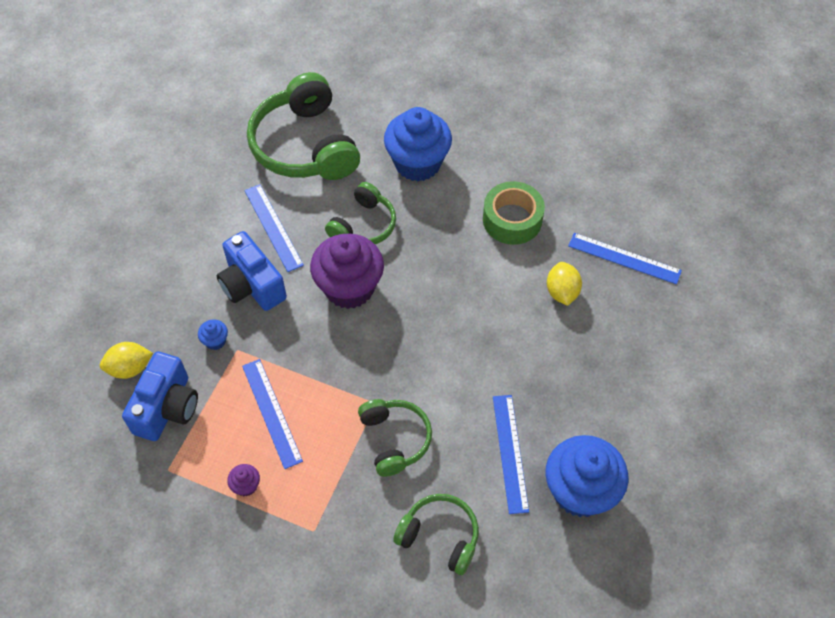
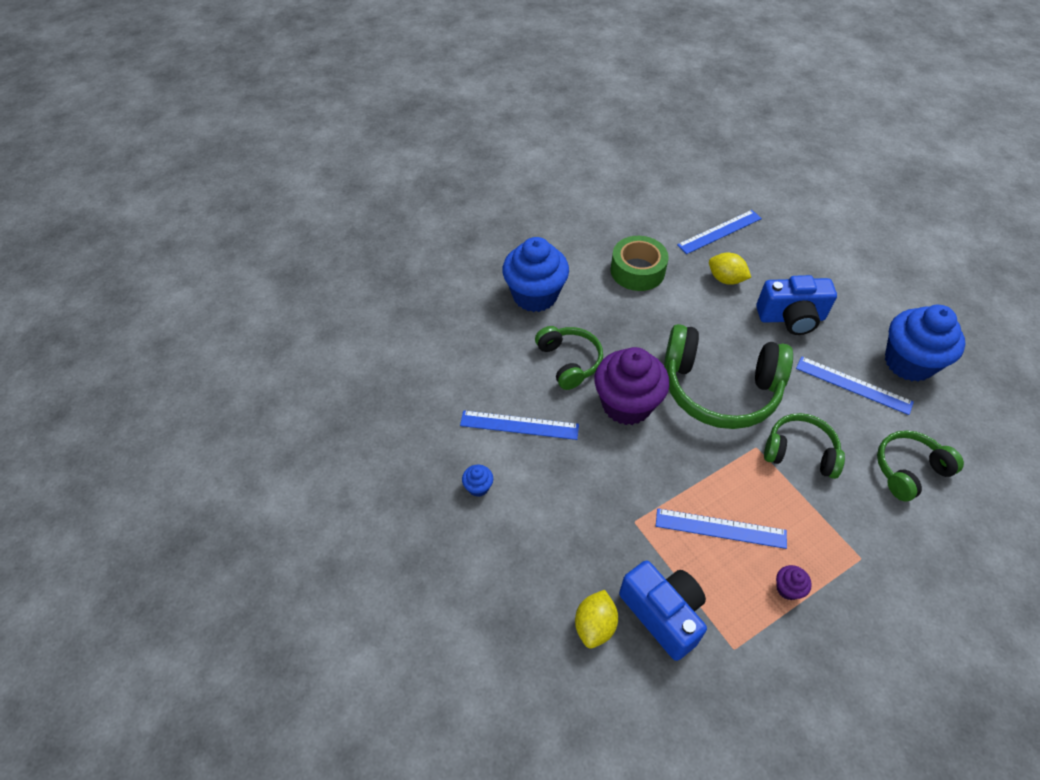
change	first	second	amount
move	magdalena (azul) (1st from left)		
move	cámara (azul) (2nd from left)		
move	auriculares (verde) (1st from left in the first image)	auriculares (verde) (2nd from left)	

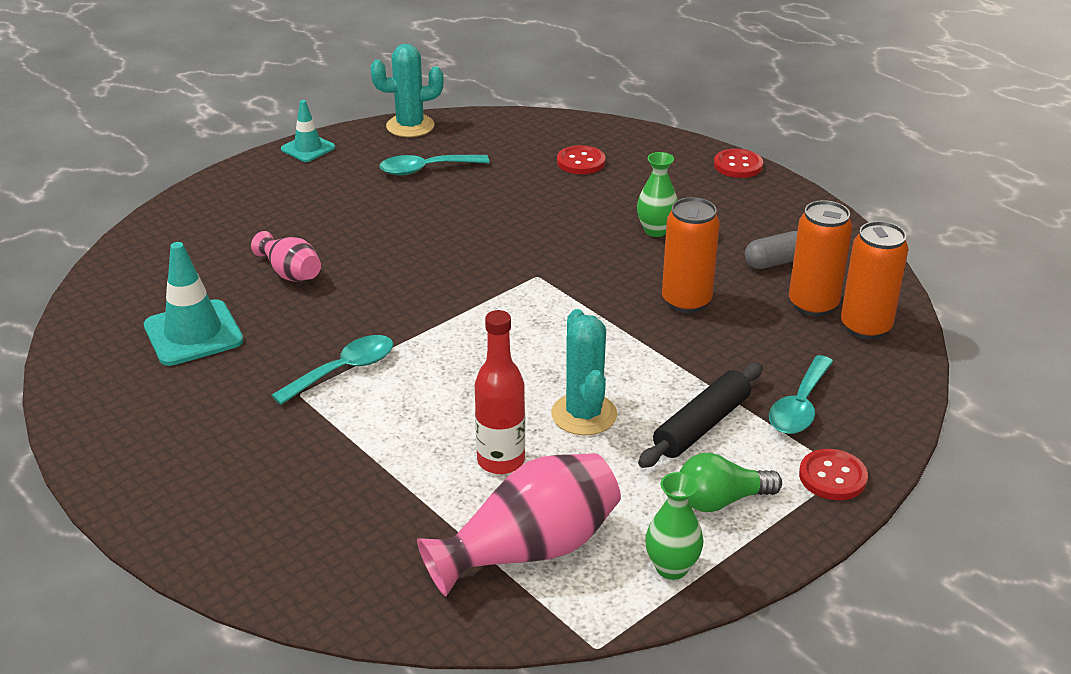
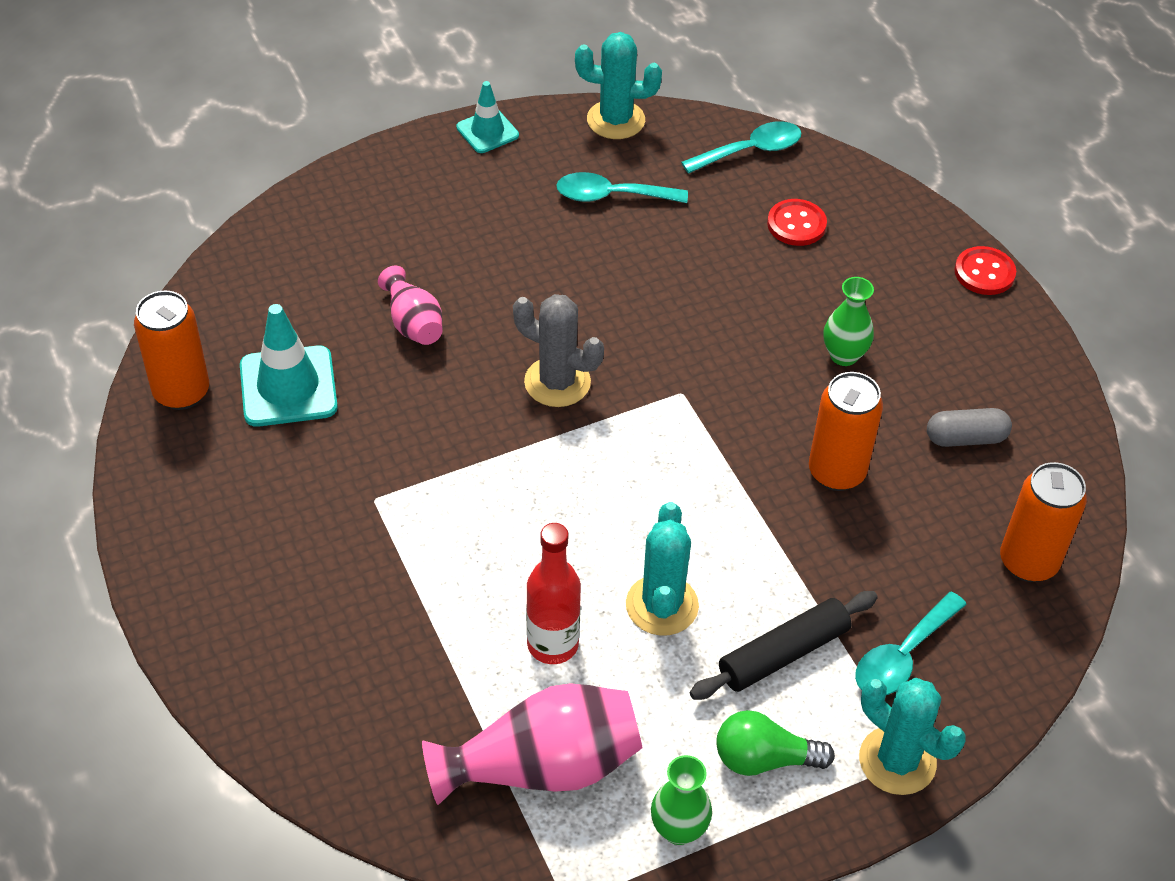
change	first	second	amount
move	cuchara (turquesa) (1st from left in the first image)	cuchara (turquesa) (2nd from left)	
move	lata (naranja) (2nd from left in the first image)	lata (naranja) (1st from left)	
replace	botón (rojo) (3rd from left)	cactus (turquesa) (3rd from left)	
insert		cactus (gris)	

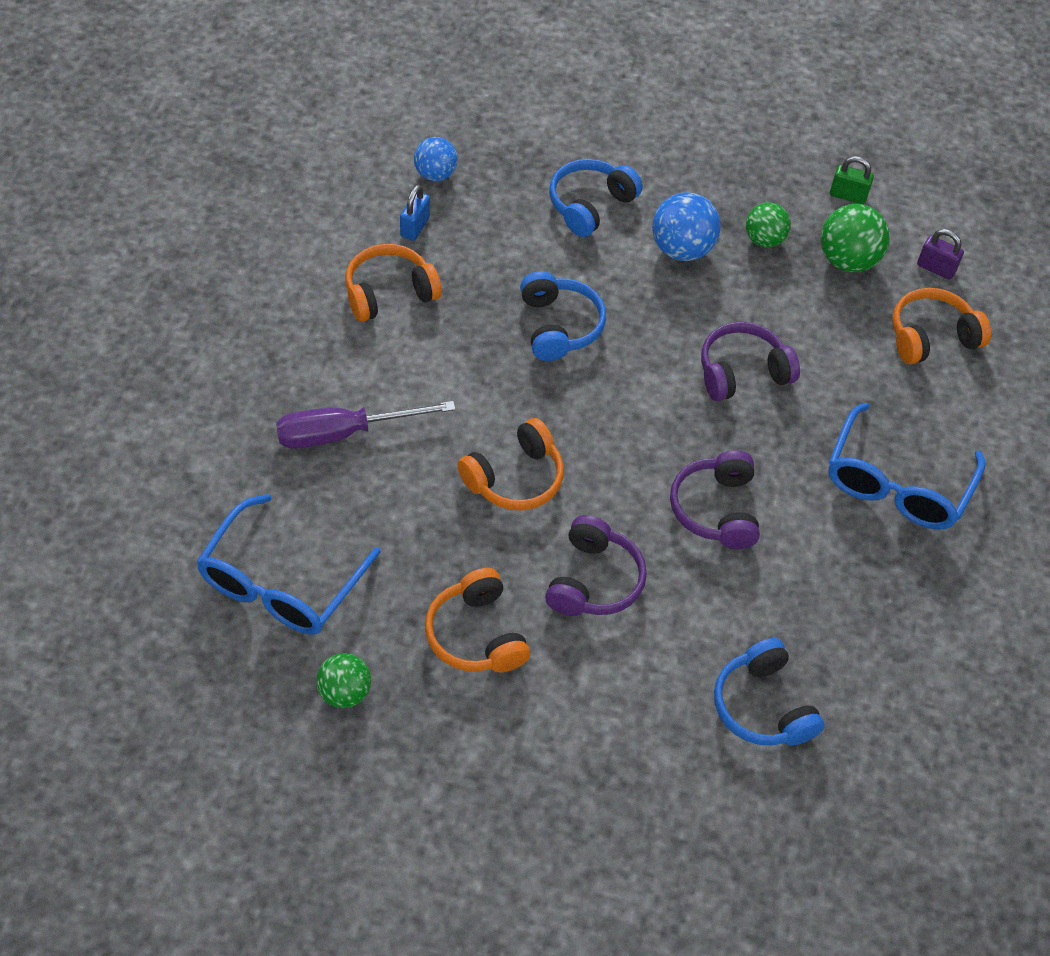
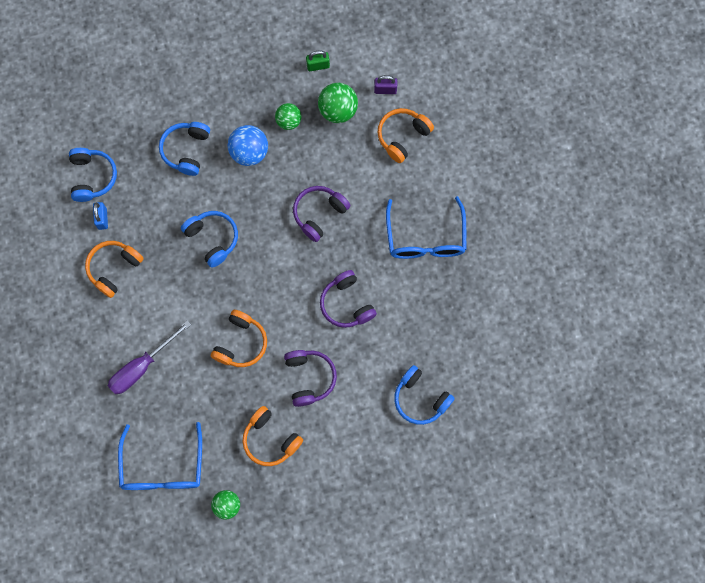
change	first	second	amount
replace	pelota (azul) (1st from left)	auriculares (azul) (1st from left)	

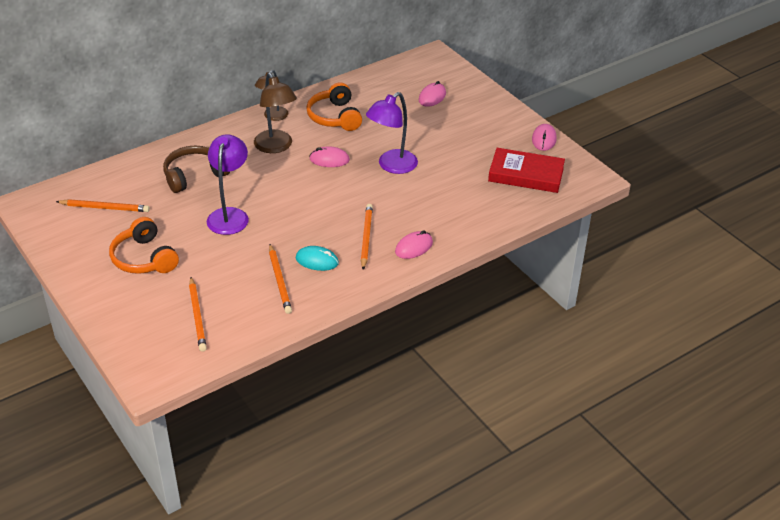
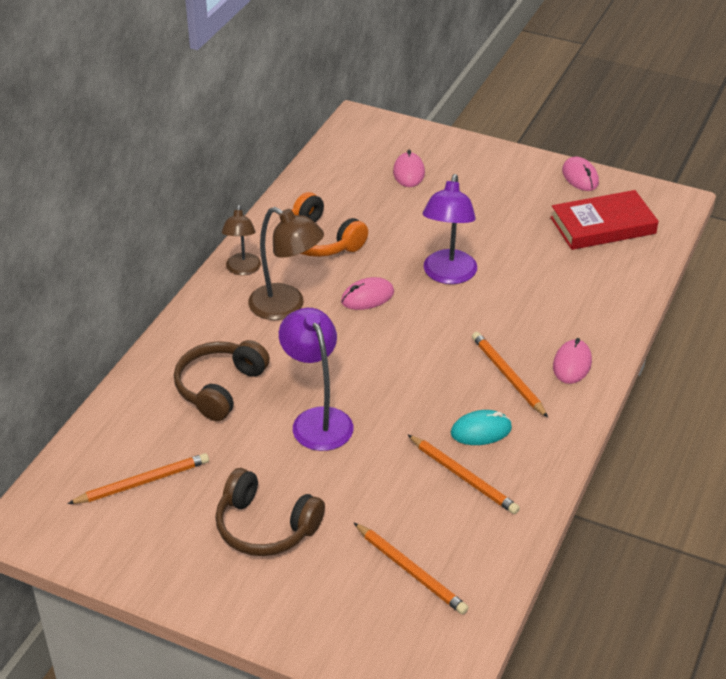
change	first	second	amount
recolor	auriculares (naranja) (1st from left)	auriculares (marrón) (2nd from left)	

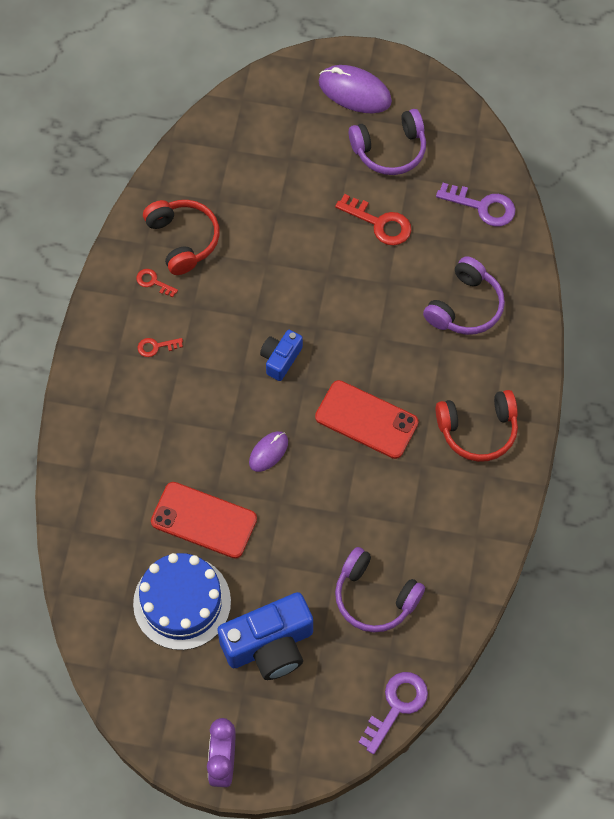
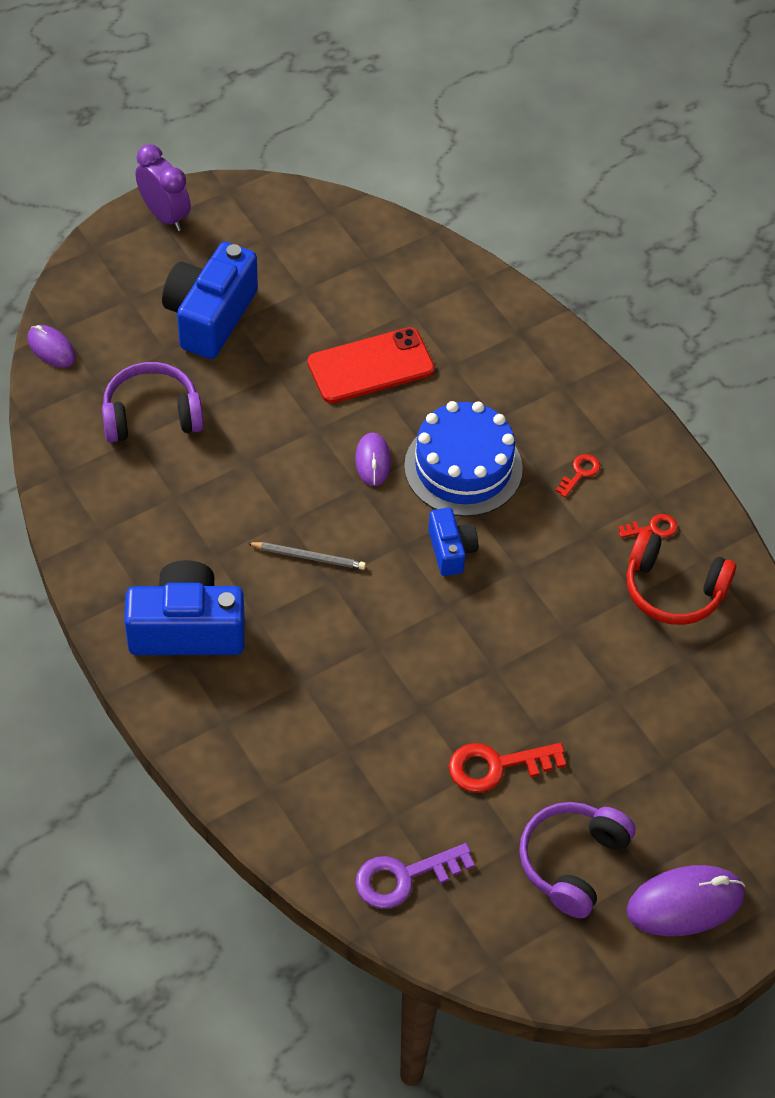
change	first	second	amount
move	tarta (azul)		
replace	móvil (rojo) (2nd from left)	lápiz (gris)	
replace	llave (morado) (1st from left)	ratón (morado) (1st from left)	
delete	auriculares (morado) (3rd from left)		
replace	auriculares (rojo) (2nd from left)	cámara (azul) (1st from left)	

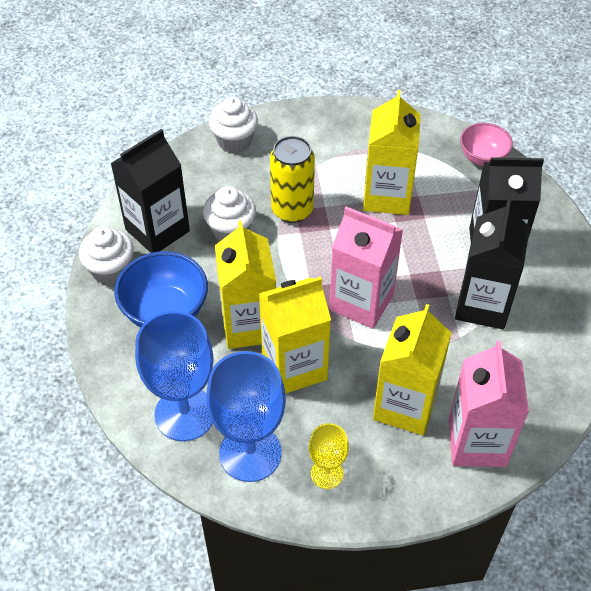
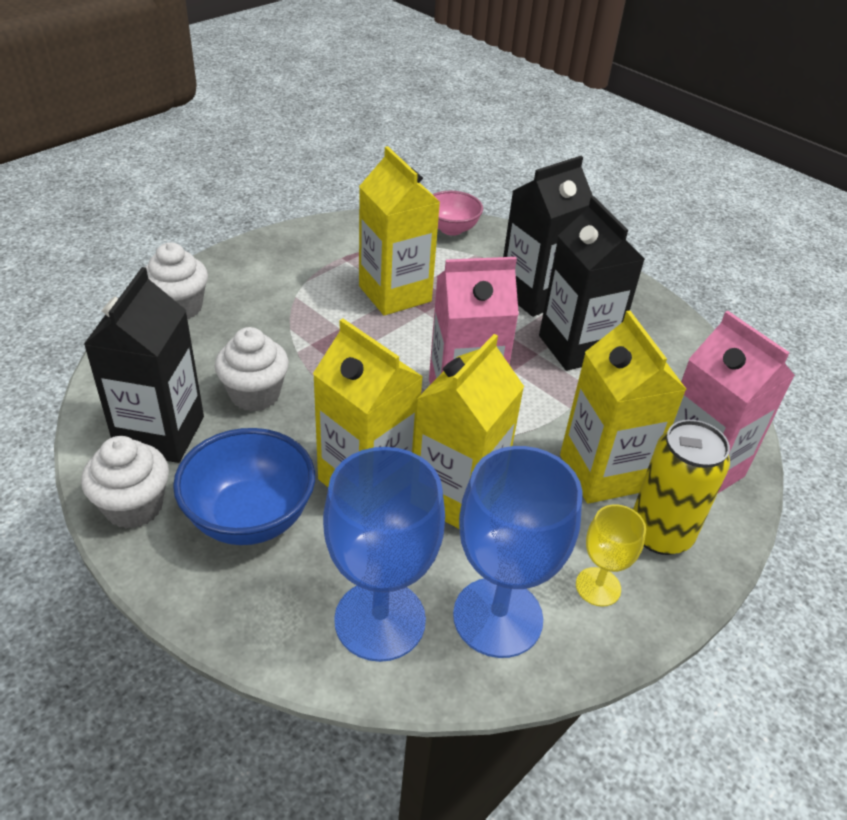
change	first	second	amount
move	lata (amarillo)		

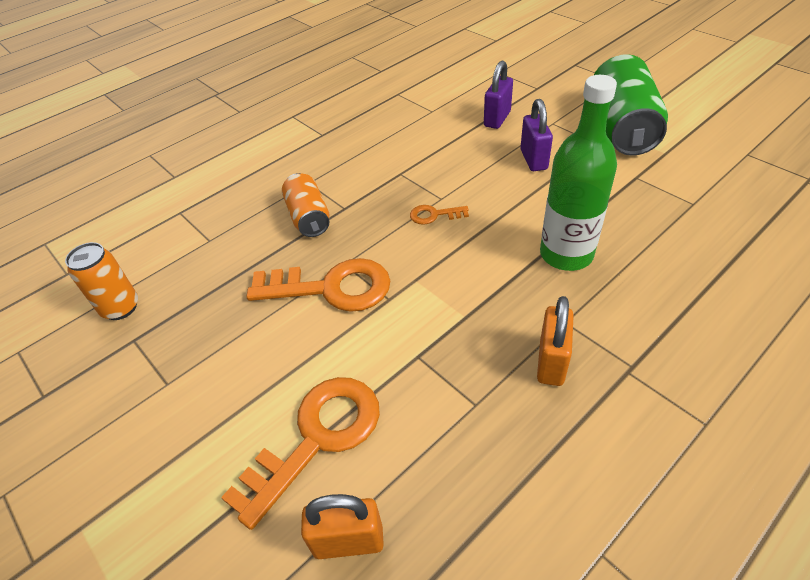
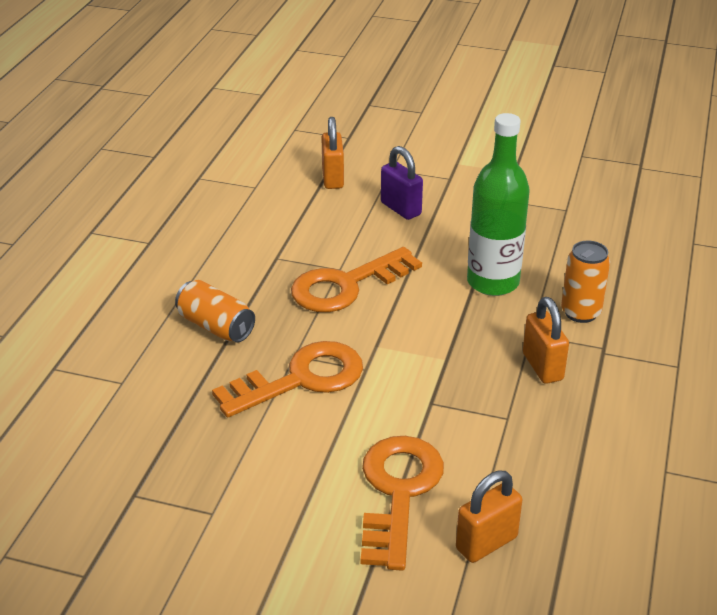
change	first	second	amount
move	lata (naranja) (1st from left in the first image)	lata (naranja) (2nd from left)	
resize	llave (naranja) (3rd from left in the first image)	llave (naranja) (2nd from left)	x2.18
recolor	candado (morado) (1st from left)	candado (naranja) (1st from left)	
delete	lata (verde)		

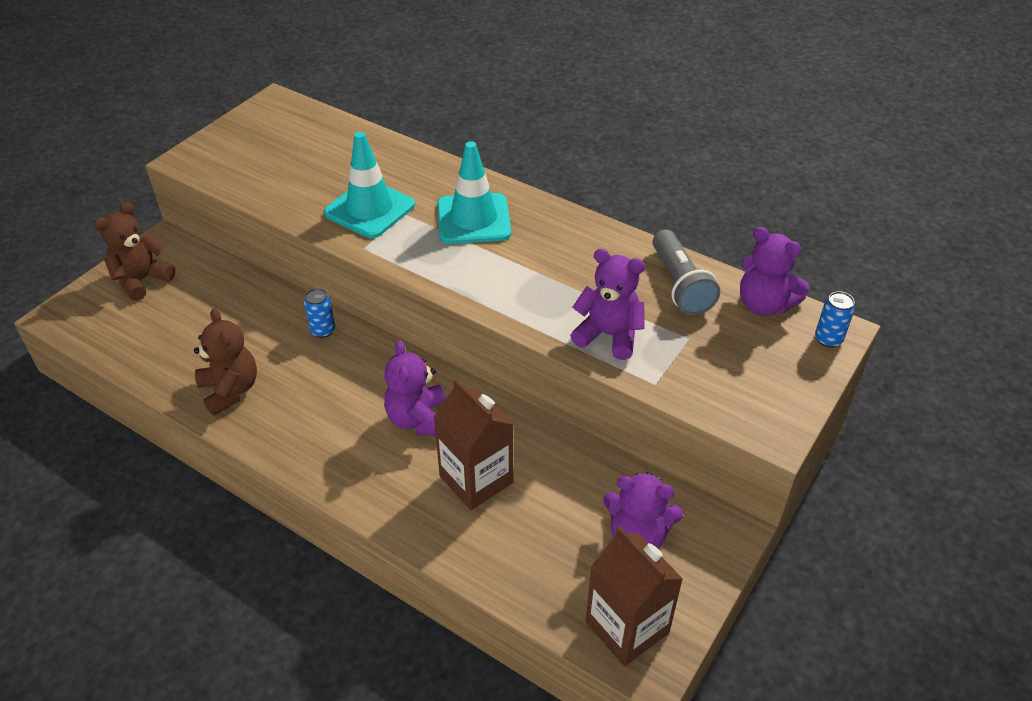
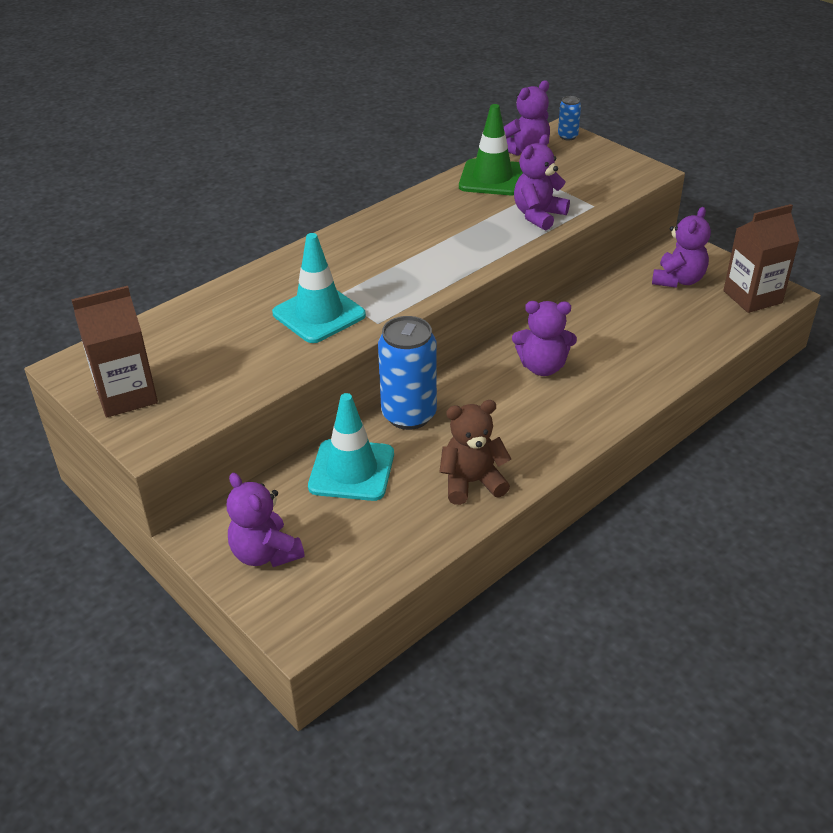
change	first	second	amount
recolor	osito (marrón) (1st from left)	osito (morado) (1st from left)	
resize	lata (azul) (1st from left)		x2.13
move	cartón de leche (marrón) (1st from left)		
move	cono de tráfico (turquesa) (2nd from left)		
replace	lámpara de mano (gris)	cono de tráfico (verde)	

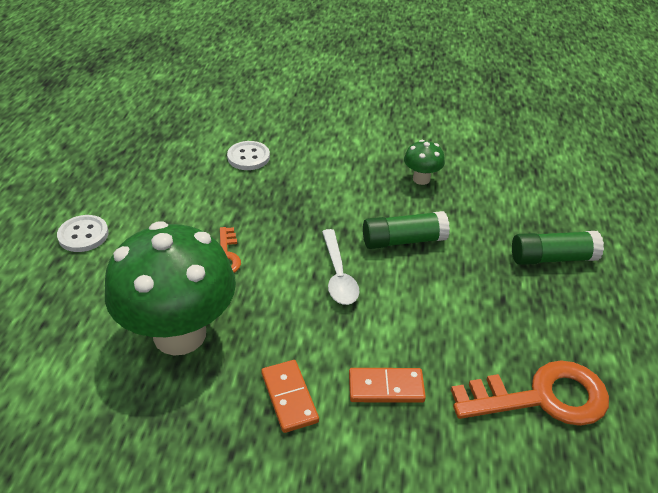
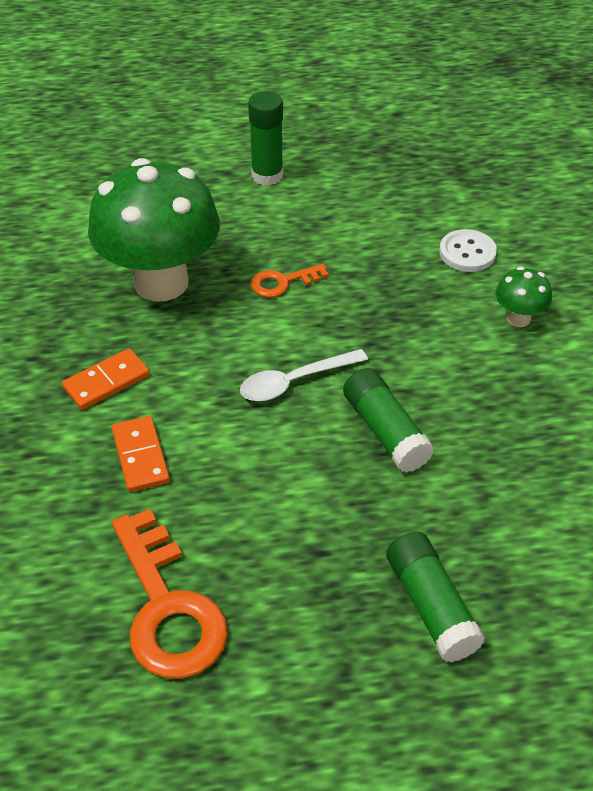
change	first	second	amount
replace	botón (blanco) (1st from left)	barra de pegamento (verde) (1st from left)	
move	seta (verde) (2nd from left)		

